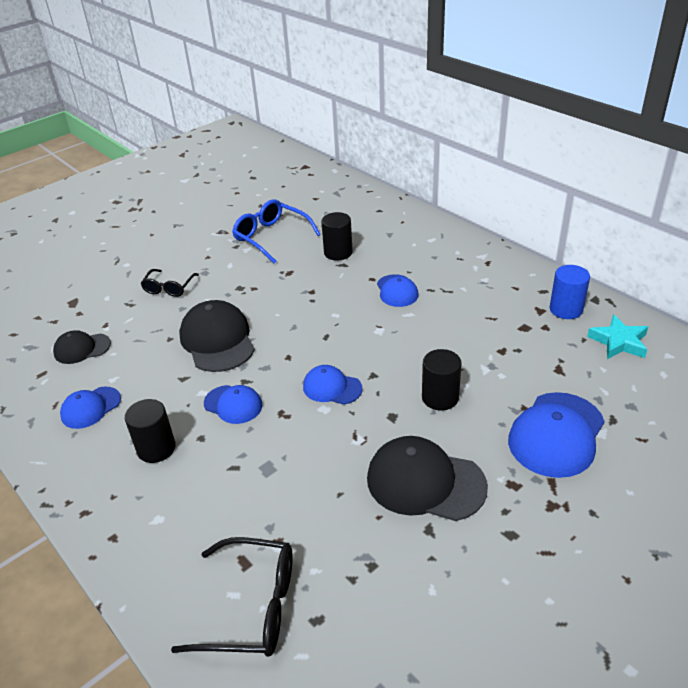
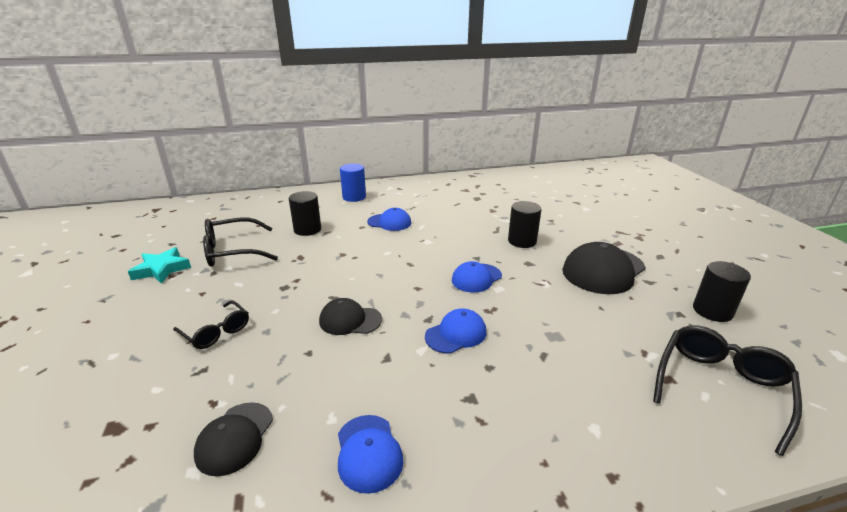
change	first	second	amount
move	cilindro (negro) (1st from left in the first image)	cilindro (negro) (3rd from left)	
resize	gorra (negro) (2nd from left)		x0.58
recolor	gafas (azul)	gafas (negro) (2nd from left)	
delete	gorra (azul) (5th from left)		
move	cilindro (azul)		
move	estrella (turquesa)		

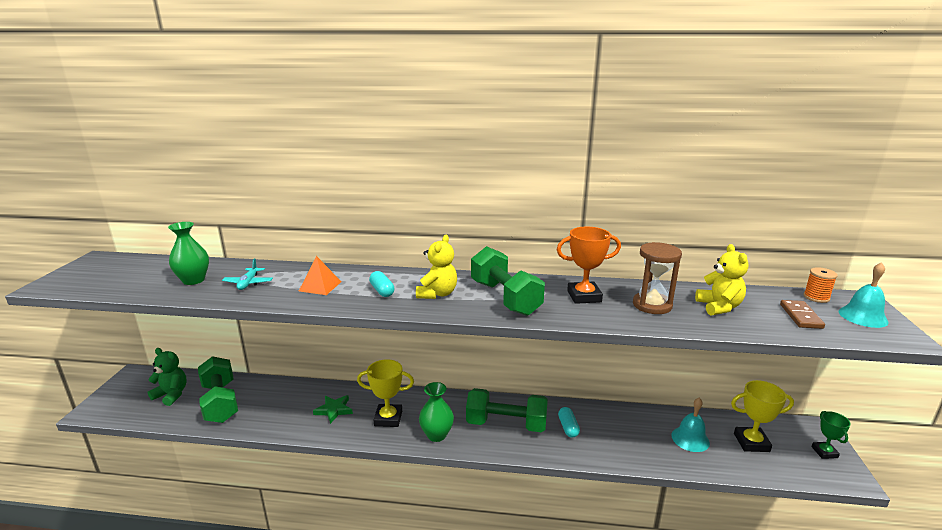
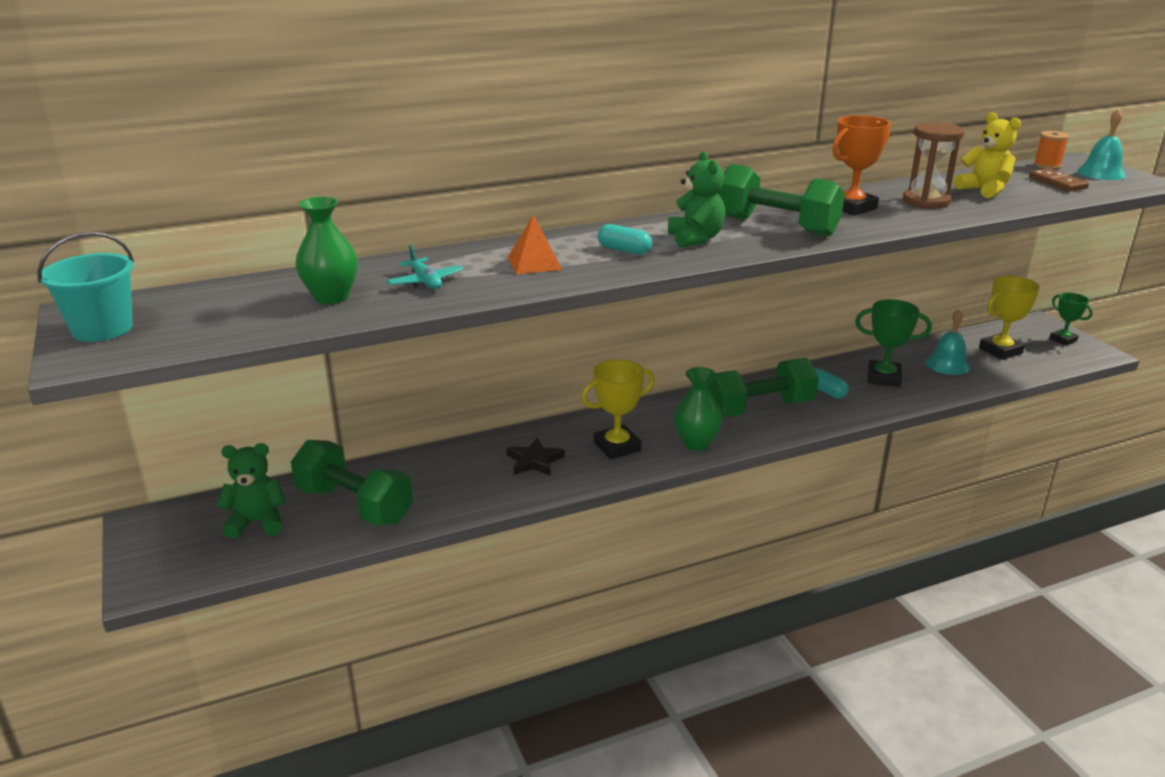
change	first	second	amount
recolor	estrella (verde)	estrella (negro)	
recolor	osito (amarillo) (1st from left)	osito (verde) (2nd from left)	
insert		balde (turquesa)	
insert		trofeo (verde) (1st from left)	

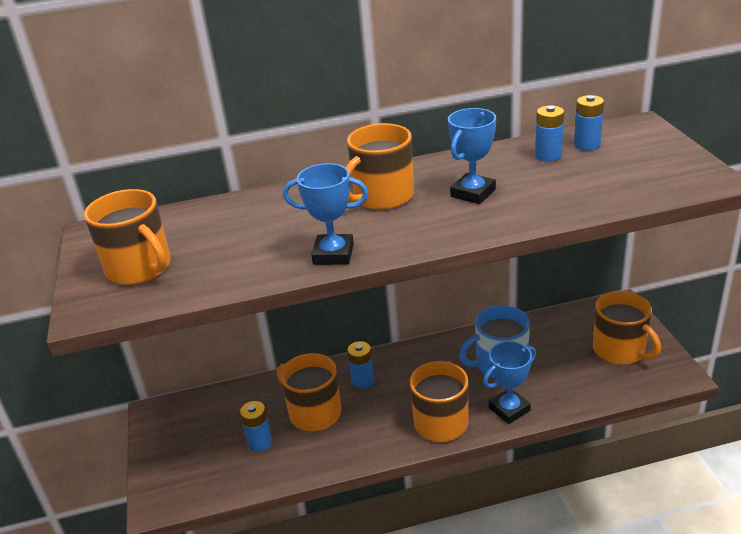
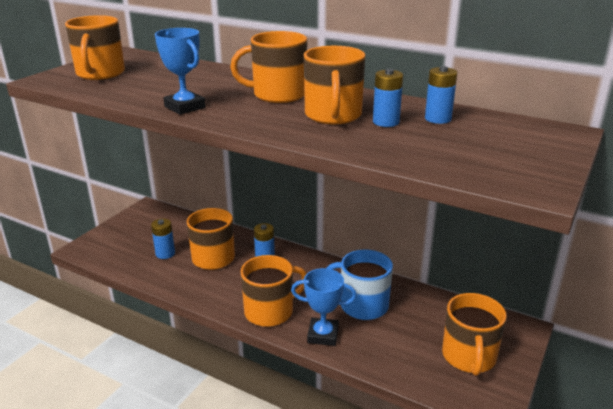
change	first	second	amount
replace	trofeo (azul) (2nd from left)	taza (naranja) (5th from left)	
move	pila (azul) (4th from left in the first image)	pila (azul) (3rd from left)	

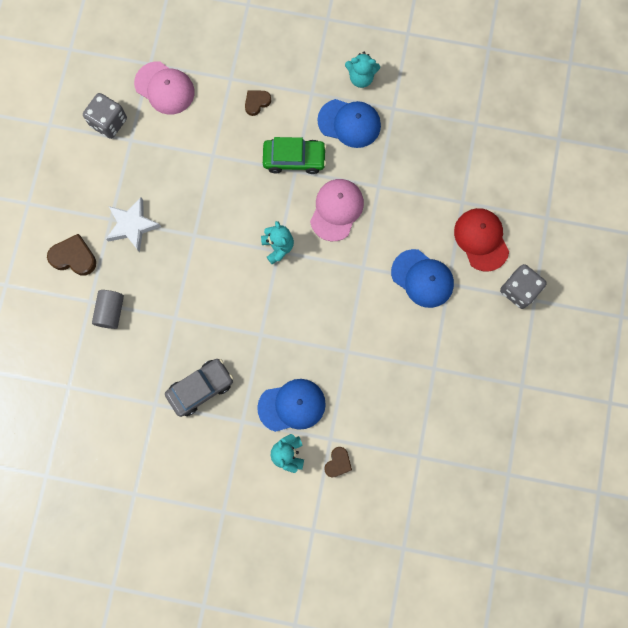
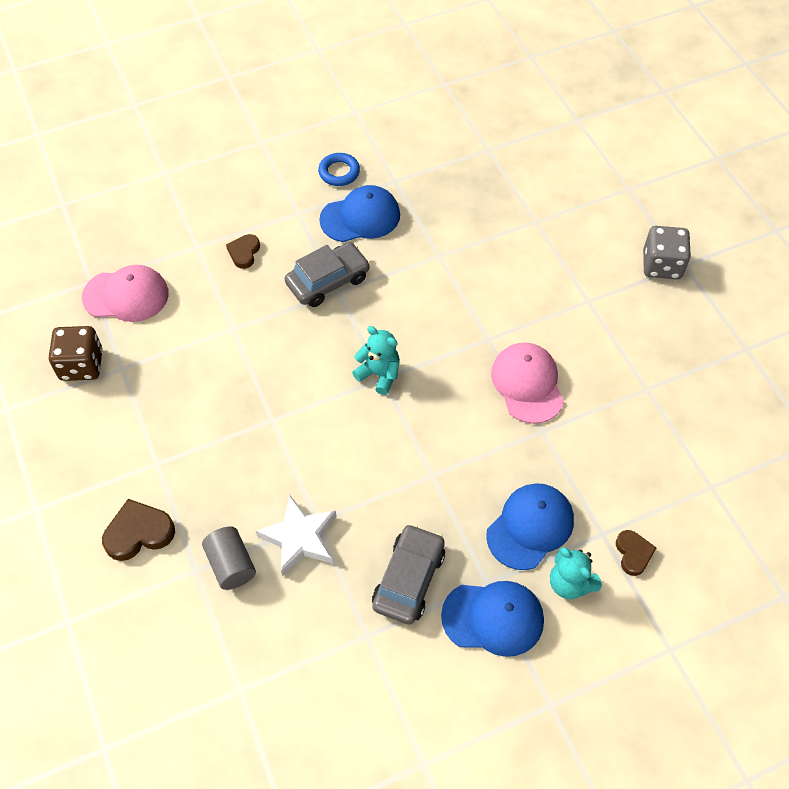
change	first	second	amount
recolor	dado (gris) (1st from left)	dado (marrón)	
move	estrella (blanco)		
recolor	coche (verde)	coche (gris) (1st from left)	
move	gorra (rosa) (2nd from left)		
replace	osito (turquesa) (3rd from left)	anillo (azul)	
move	gorra (azul) (3rd from left in the first image)	gorra (azul) (2nd from left)	
delete	gorra (rojo)		

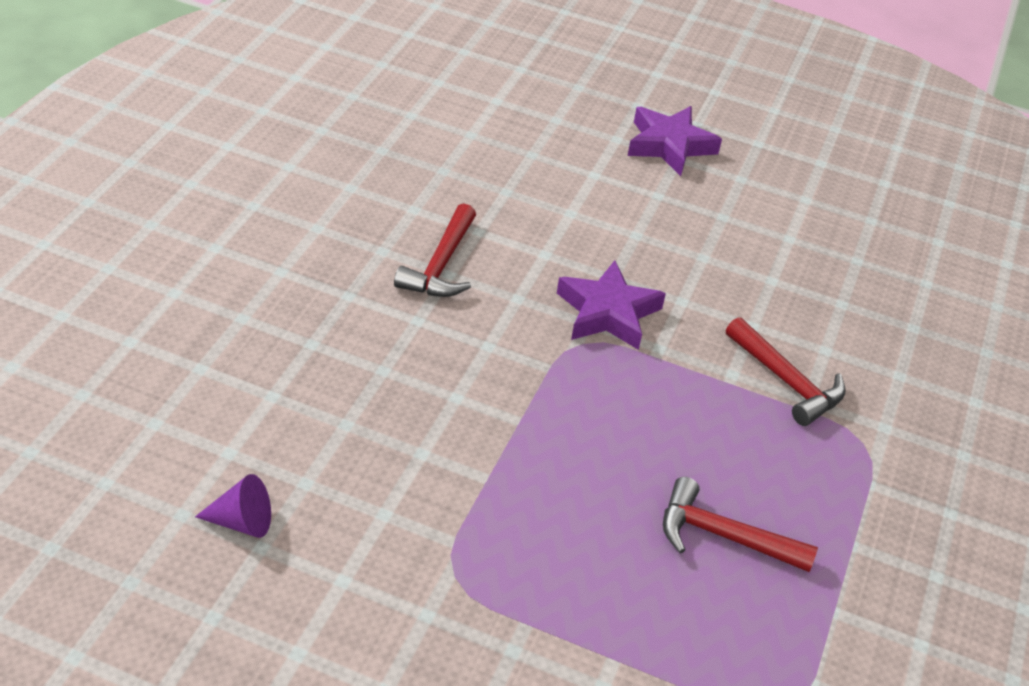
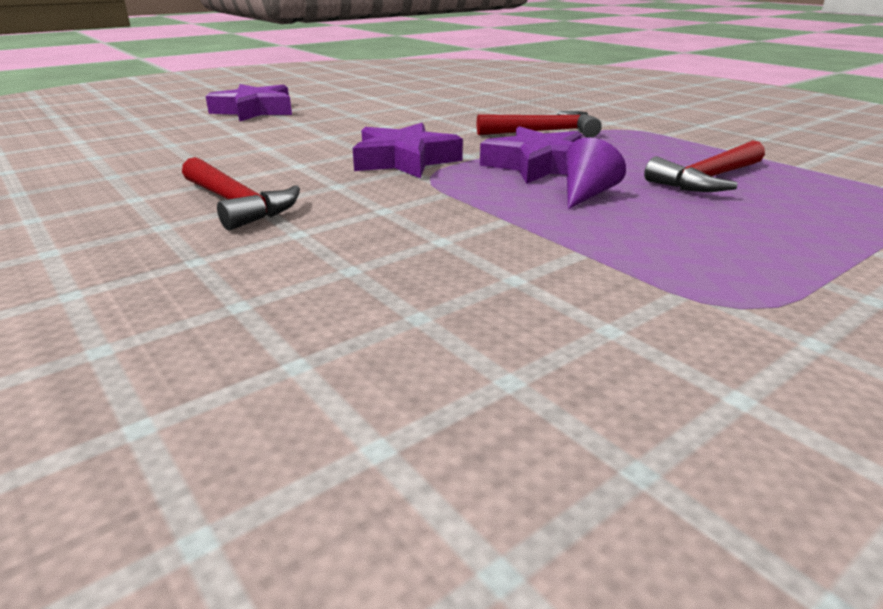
change	first	second	amount
move	cono (morado)		
insert		estrella (morado) (3rd from left)	

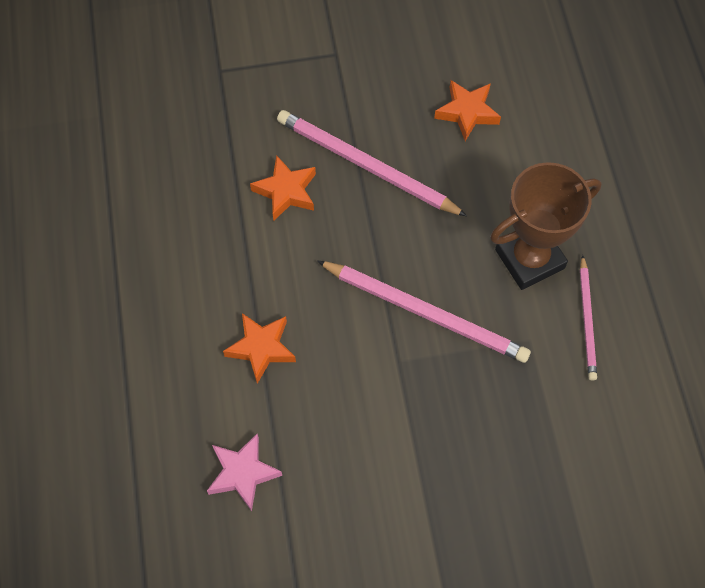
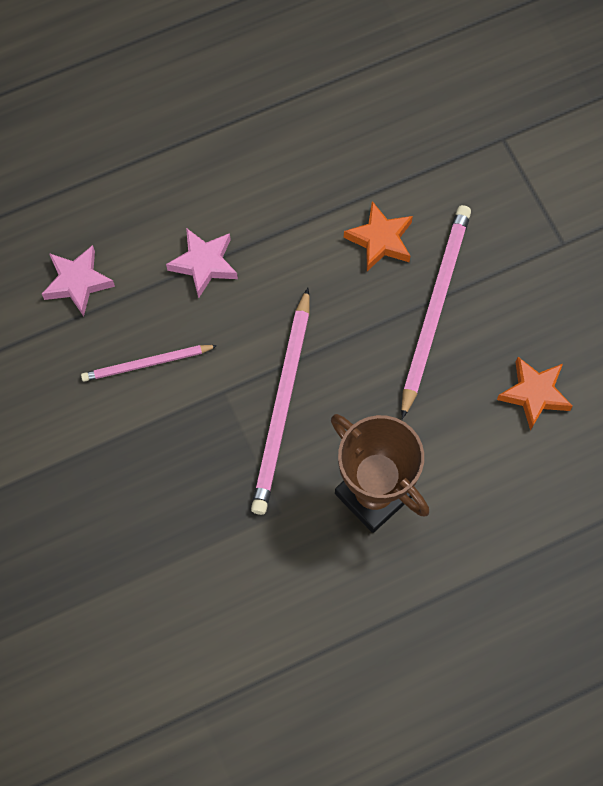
change	first	second	amount
recolor	estrella (naranja) (1st from left)	estrella (rosa) (2nd from left)	
move	lápiz (rosa) (3rd from left in the first image)	lápiz (rosa) (1st from left)	

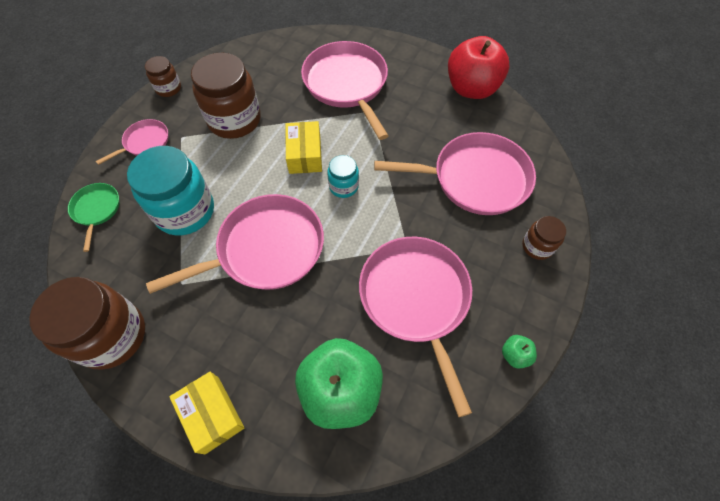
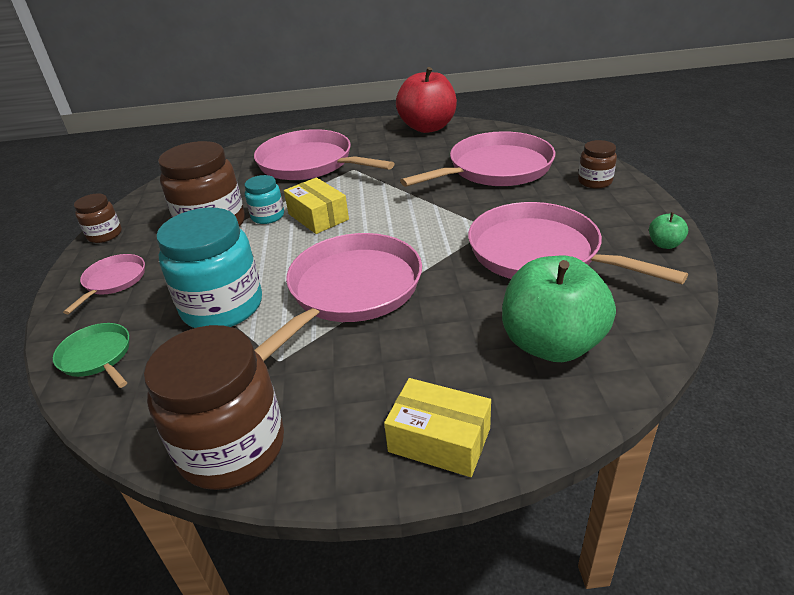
change	first	second	amount
move	tarro (turquesa) (2nd from left)		

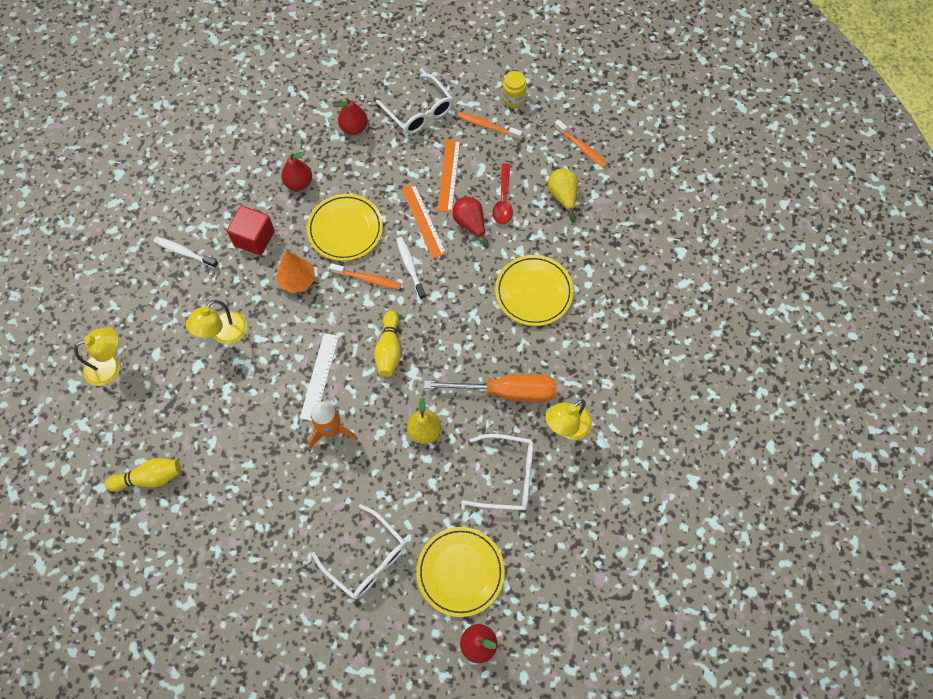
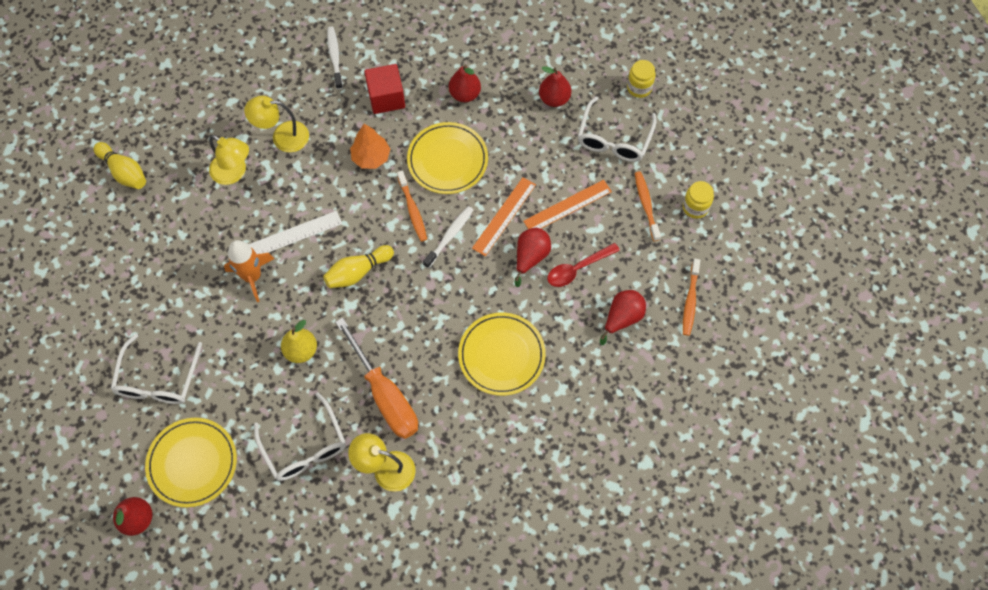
change	first	second	amount
move	lámpara (amarillo) (1st from left)		
recolor	pera (amarillo) (2nd from left)	pera (rojo) (5th from left)	
insert		tarro (amarillo) (1st from left)	

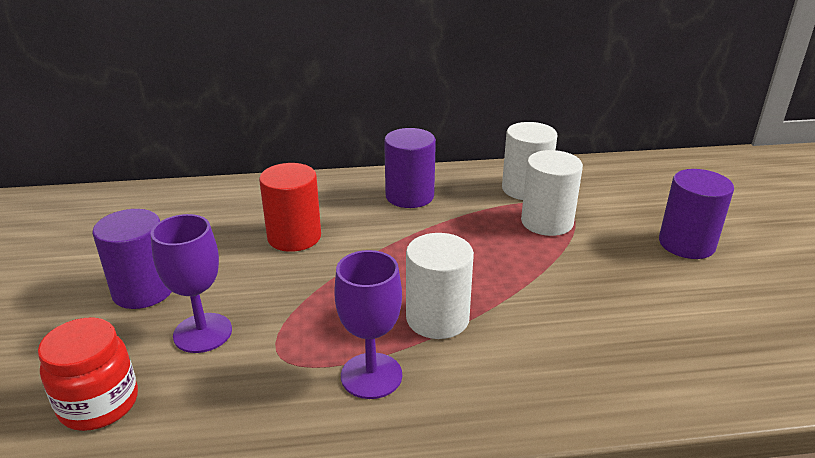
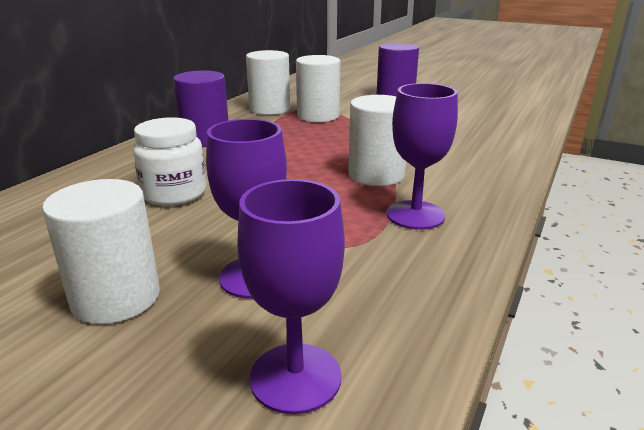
change	first	second	amount
replace	tarro (rojo)	copa (morado) (2nd from left)	
recolor	cilindro (morado) (1st from left)	cilindro (blanco) (1st from left)	
replace	cilindro (rojo)	tarro (blanco)	

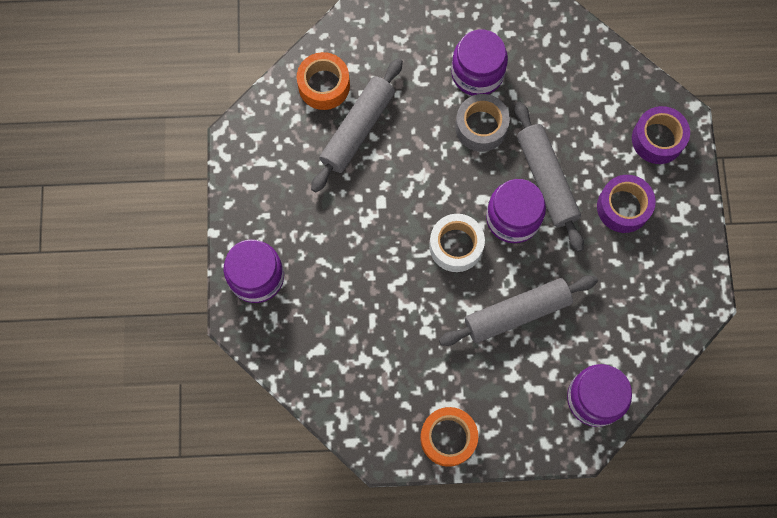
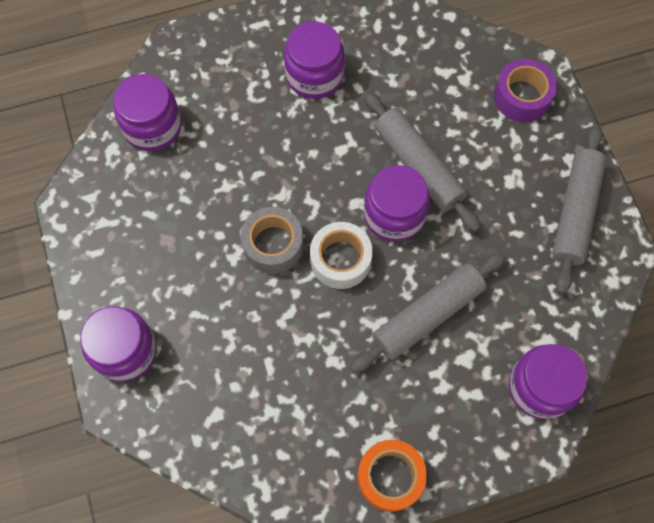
change	first	second	amount
replace	cinta adhesiva (naranja) (1st from left)	tarro (morado) (2nd from left)	
move	rodillo (gris) (1st from left in the first image)	rodillo (gris) (3rd from left)	
move	cinta adhesiva (gris)		
delete	cinta adhesiva (morado) (1st from left)		

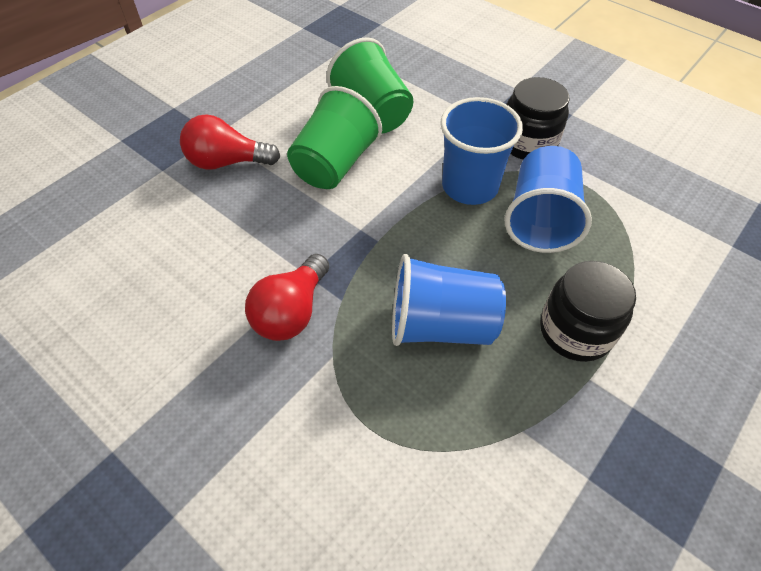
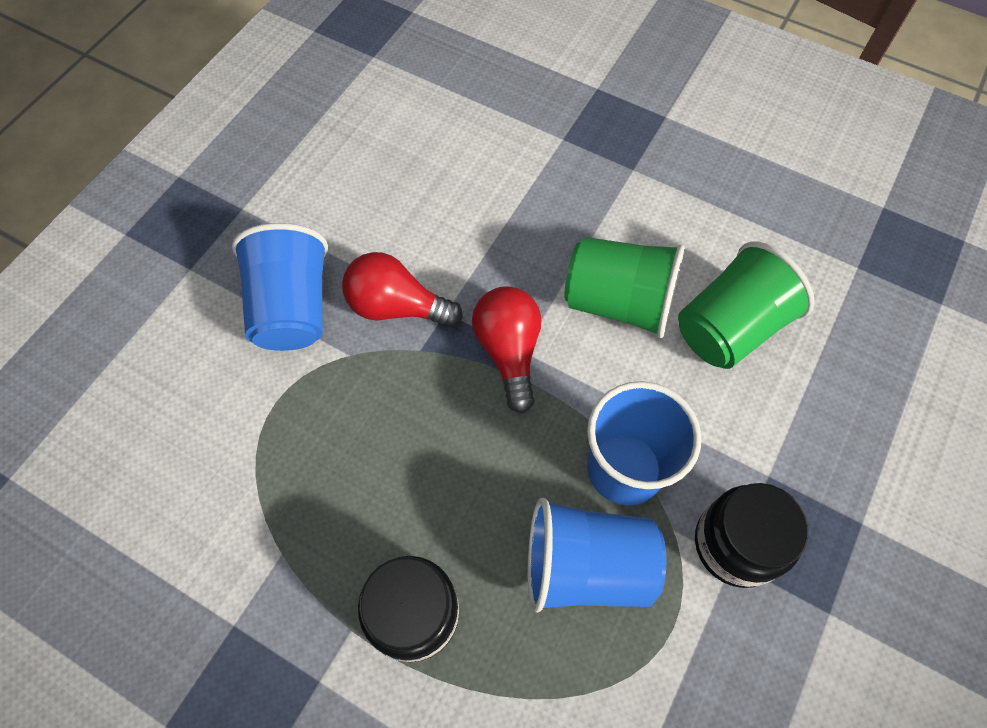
change	first	second	amount
move	bombilla (rojo) (1st from left in the first image)	bombilla (rojo) (2nd from left)	
move	vaso (azul) (1st from left)		

